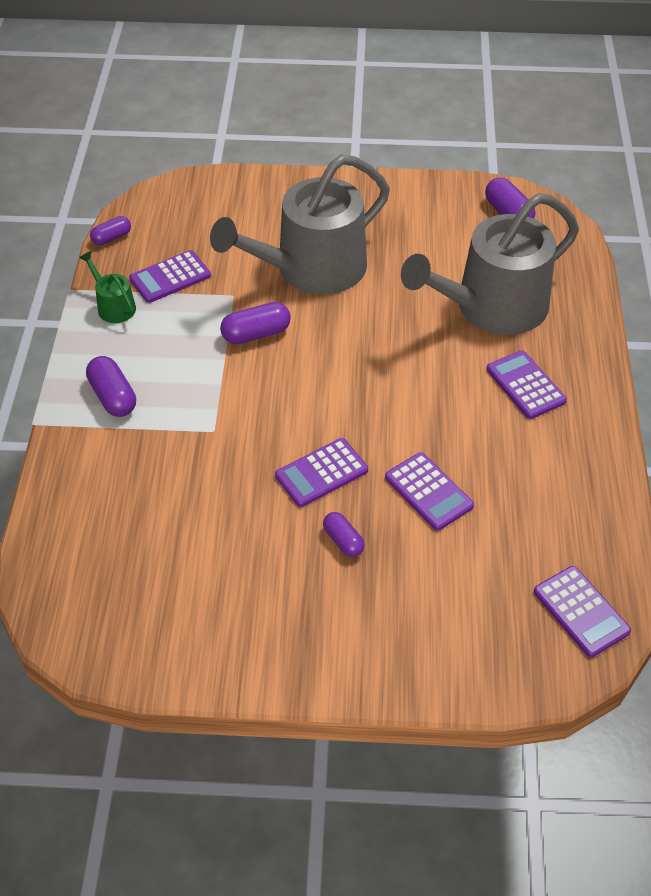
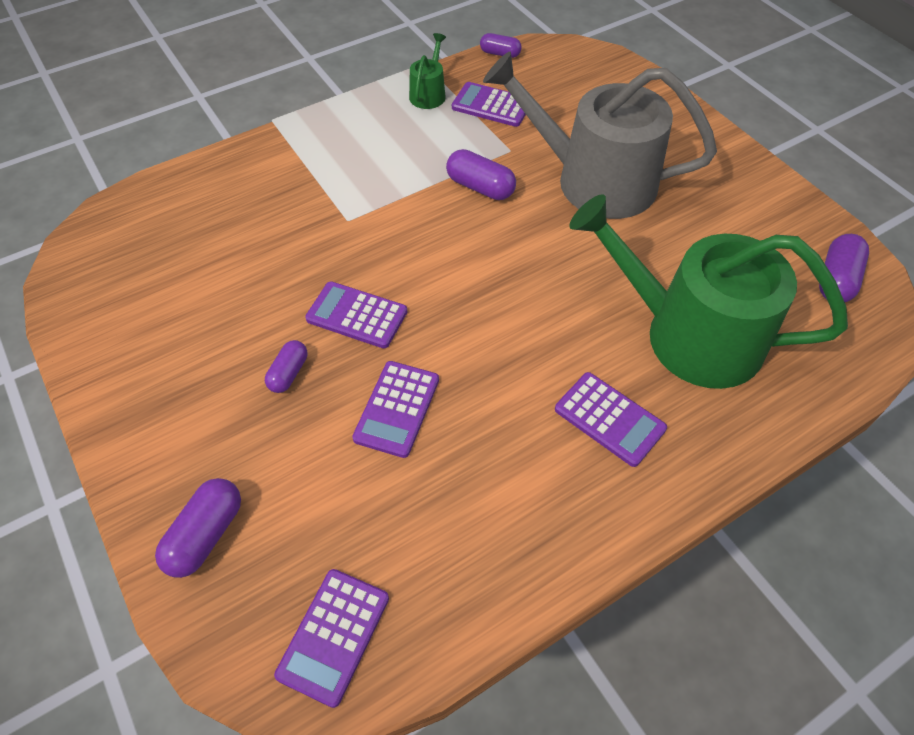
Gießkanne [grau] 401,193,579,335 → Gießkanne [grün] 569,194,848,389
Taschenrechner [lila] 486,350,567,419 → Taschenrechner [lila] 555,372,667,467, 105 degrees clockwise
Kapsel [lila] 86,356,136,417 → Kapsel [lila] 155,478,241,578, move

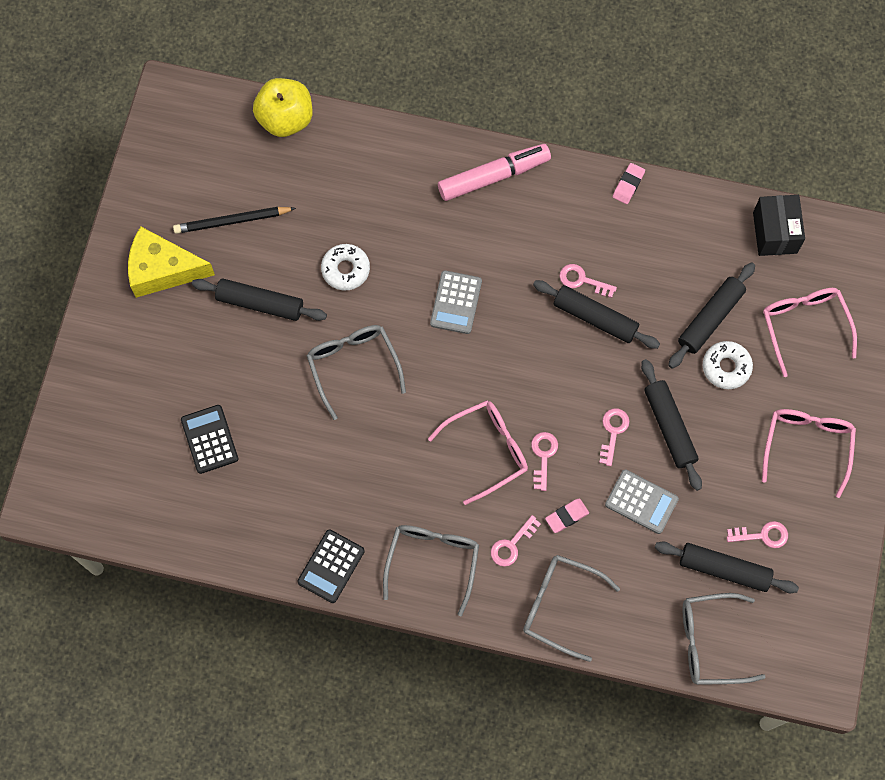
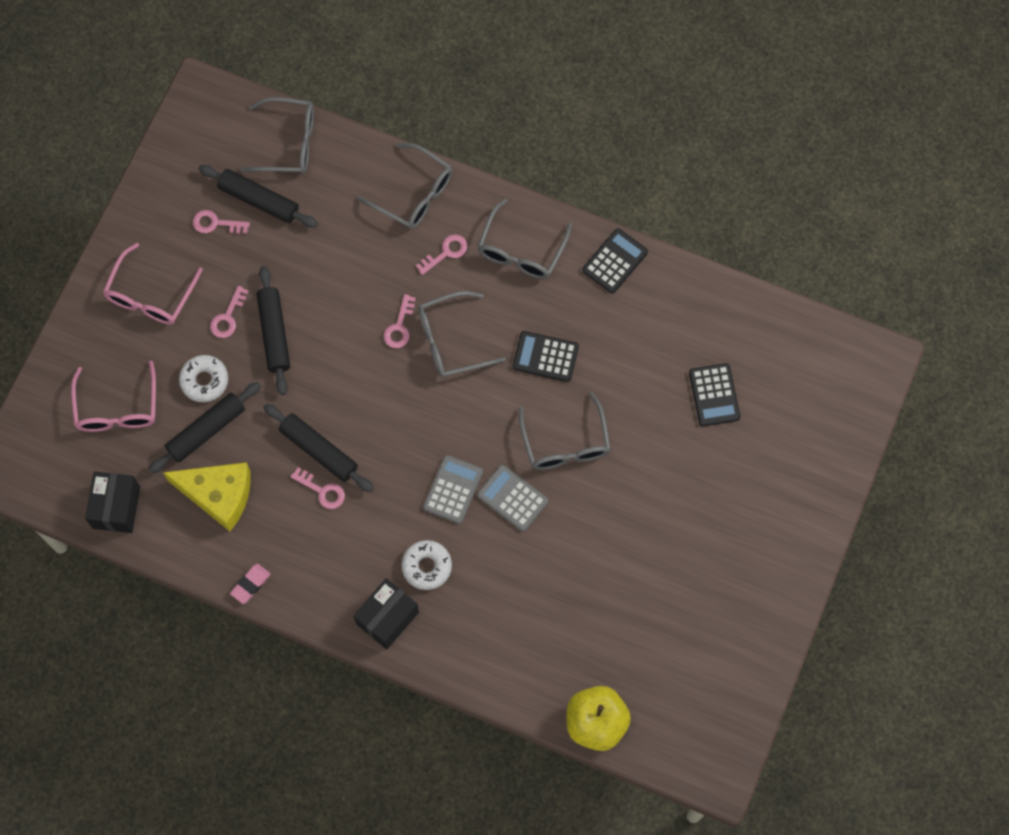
Filzstift [rosa] 438,144,551,201 → Schachtel [schwarz] 354,578,419,650
Bleistift [schwarz] 173,207,296,234 → -
Käse [gelb] 128,226,215,298 → Käse [gelb] 163,462,251,531, move
Donut [weiß] 321,244,370,291 → Donut [weiß] 402,540,452,590, move
Nudelholz [schwarz] 192,279,327,321 → -
Brille [rosa] 428,400,528,505 → Brille [grau] 418,291,506,378
Schlüssel [rosa] 599,409,630,466 → Schlüssel [rosa] 210,286,249,338, move
Taschenrechner [grau] 605,469,679,534 → Taschenrechner [grau] 477,465,548,531, move
Radiergummi [rosa] 545,499,589,533 → -
- → Taschenrechner [schwarz] 513,331,579,382

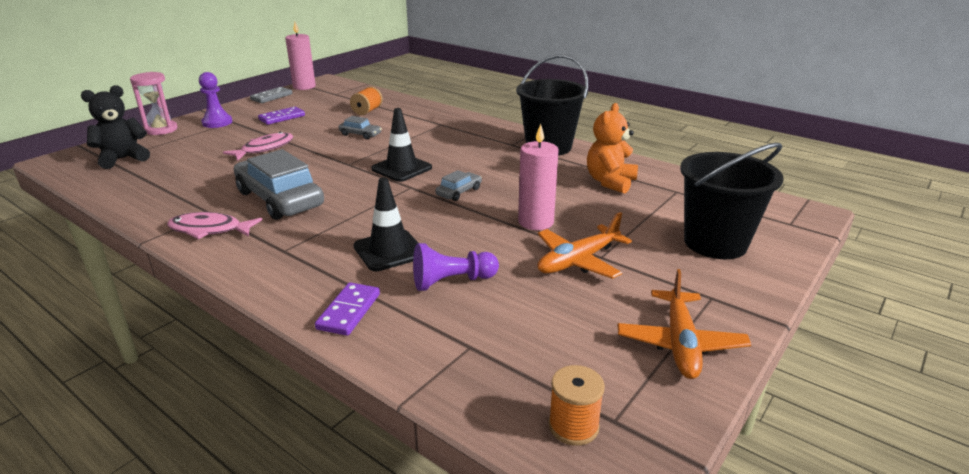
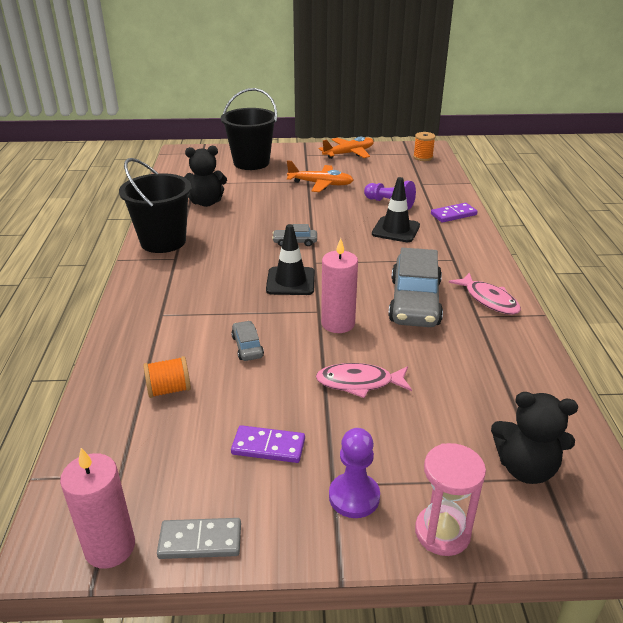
Teddybär [orange] 587,103,638,194 → Teddybär [schwarz] 184,146,227,207
Kerze [rosa] 518,124,559,230 → Kerze [rosa] 321,238,358,333, move

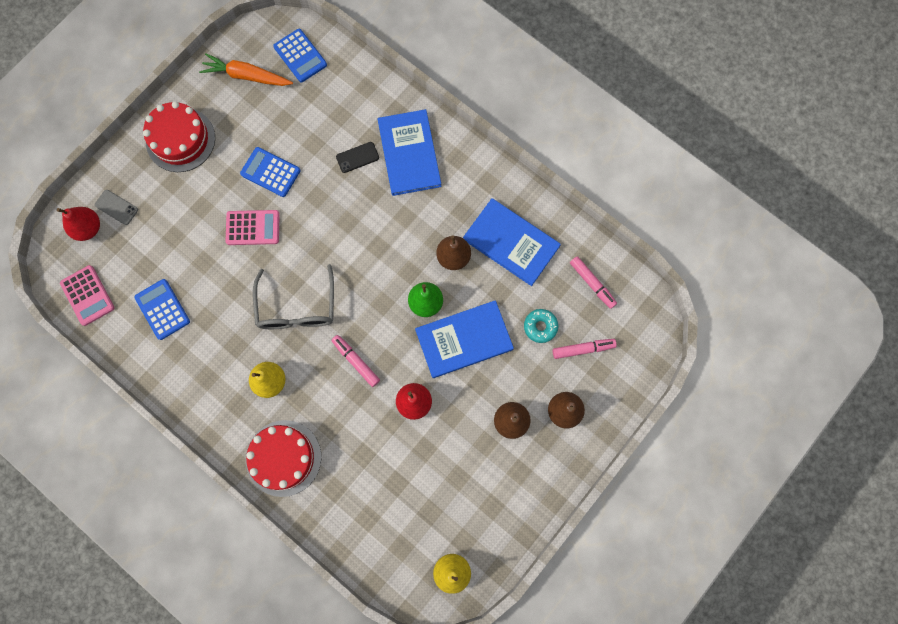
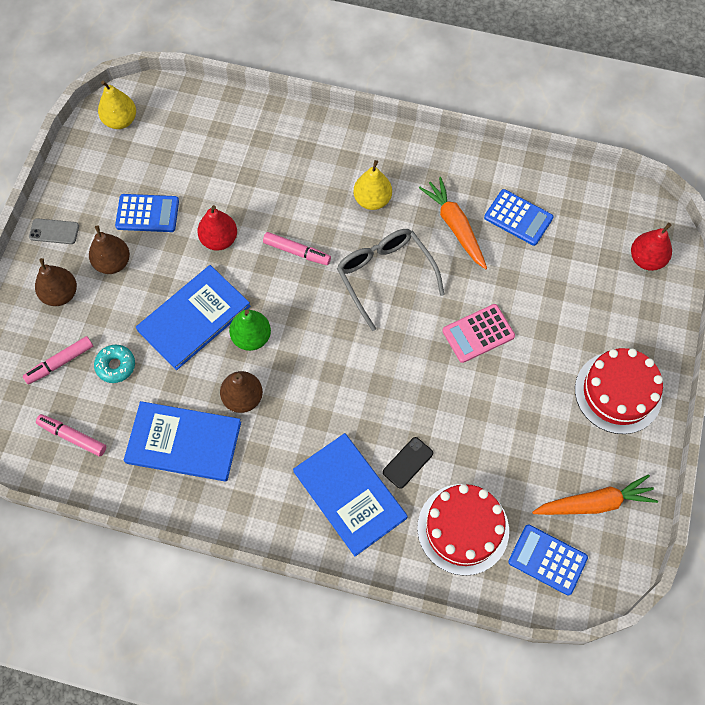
Taschenrechner [blau] 240,147,300,197 → Taschenrechner [blau] 115,194,179,232, move
Handy [grau] 95,190,138,225 → Handy [grau] 29,218,79,244, move
Taschenrechner [rosa] 60,265,115,326 → -
Kuchen [rot] 246,420,321,497 → Kuchen [rot] 417,484,509,576, move
- → Karotte [orange] 419,177,487,269

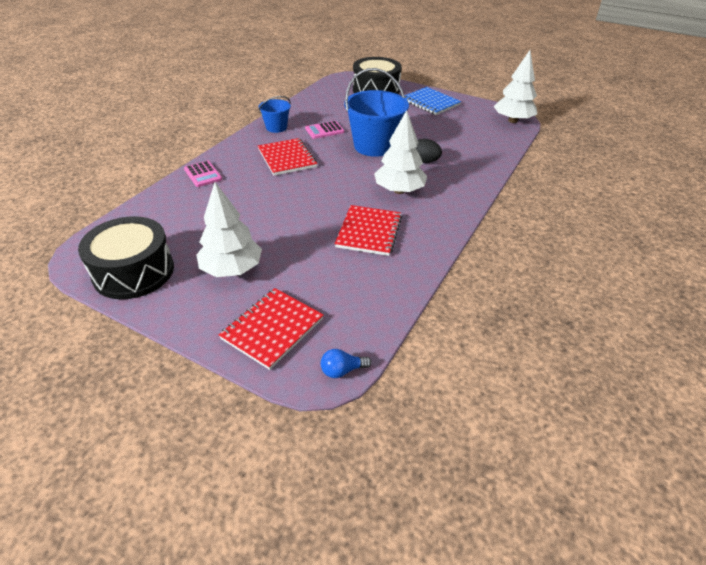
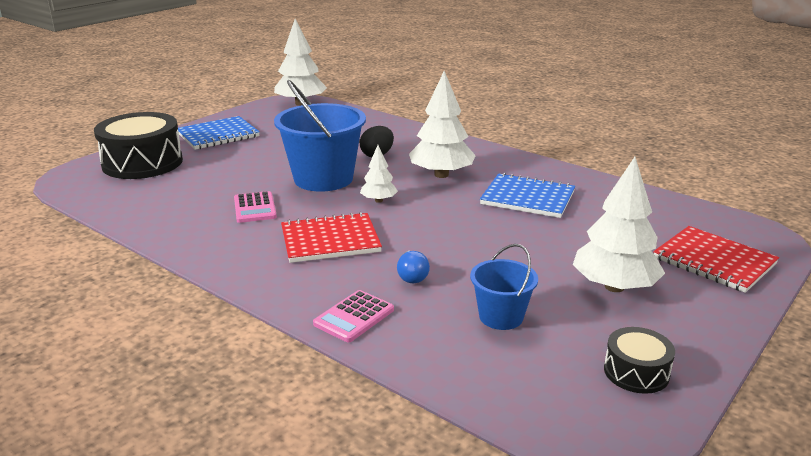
Eimer [blau] 259,96,291,133 → Eimer [blau] 470,244,538,330, move
Taschenrechner [rosa] 184,161,222,187 → Taschenrechner [rosa] 313,290,394,342, 150 degrees clockwise
Notizbuch [rot] 335,205,402,256 → Notizbuch [blau] 480,173,575,218
Trommel [schwarz] 78,216,174,299 → Trommel [schwarz] 604,327,675,394, x0.50
Glühbirne [blau] 321,349,372,378 → Glühbirne [blau] 397,251,430,283, move
- → Baum [weiß] 360,145,398,203

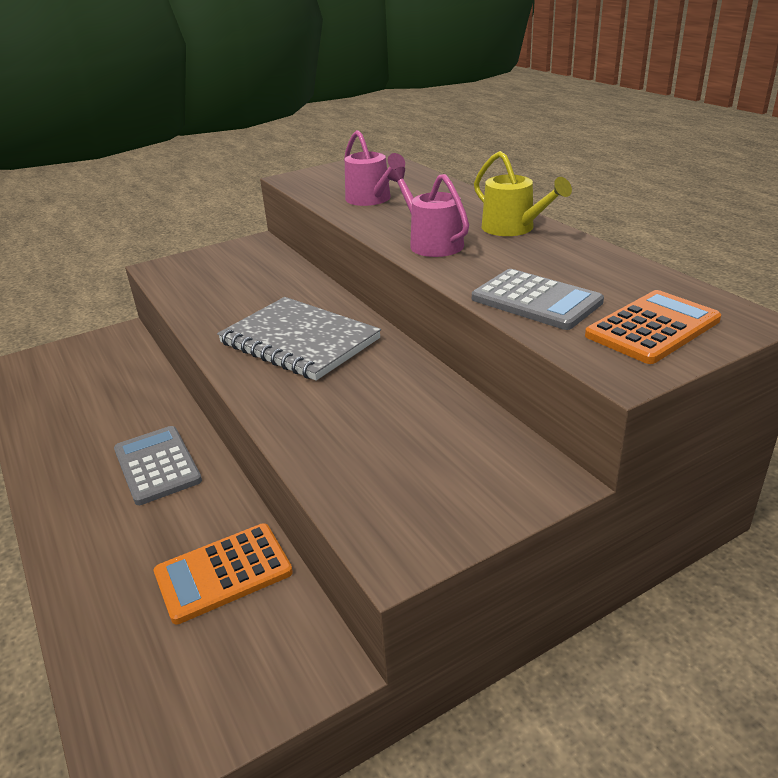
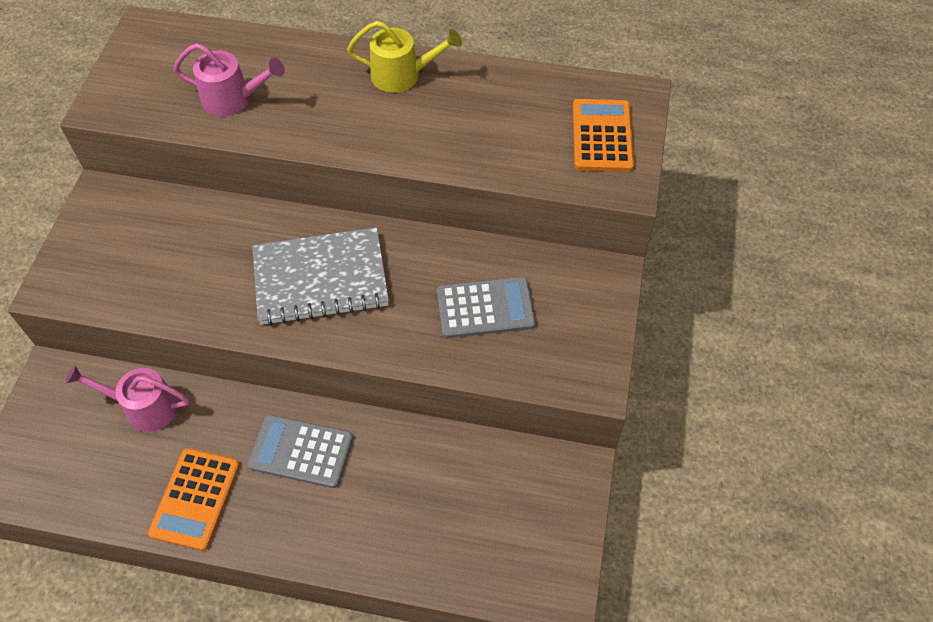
Gießkanne [rosa] 388,167,469,257 → Gießkanne [rosa] 65,365,190,432, move
Taschenrechner [grau] 472,269,604,330 → Taschenrechner [grau] 437,277,536,338, move
Taschenrechner [orange] 154,523,293,624 → Taschenrechner [orange] 148,448,240,551, move

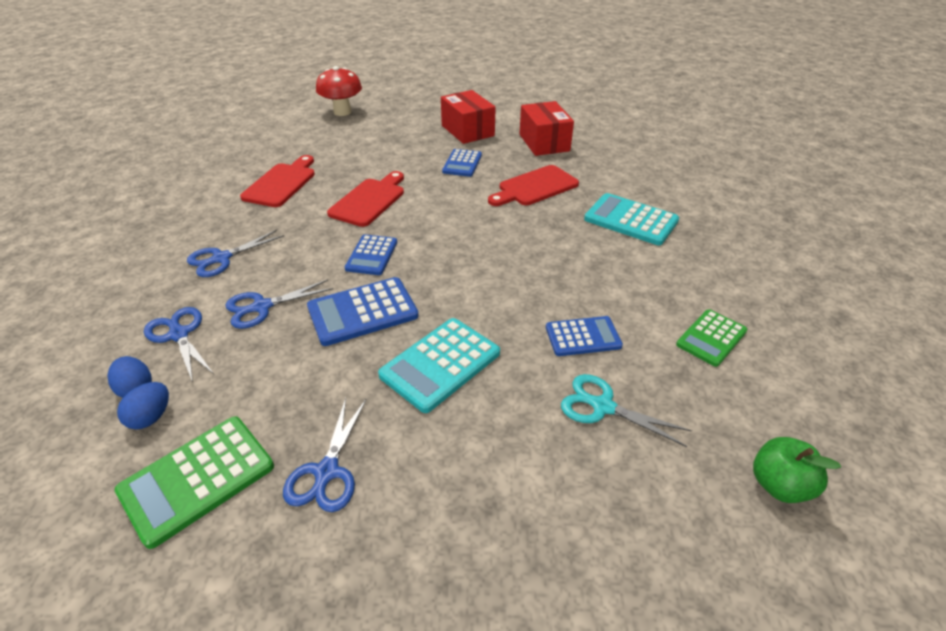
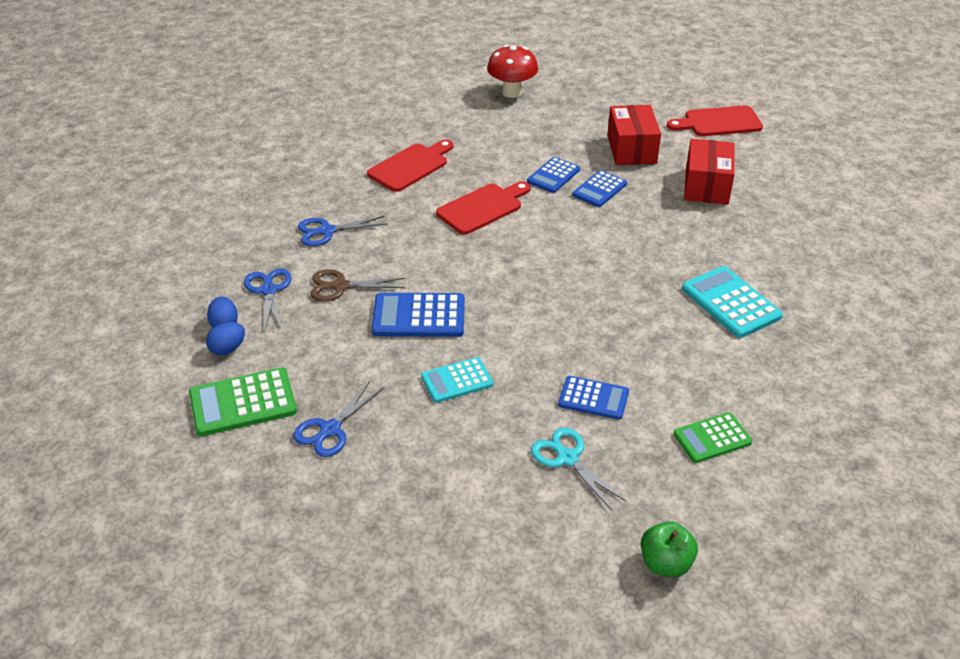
Schneidebrett [rot] 488,165,579,206 → Schneidebrett [rot] 667,105,763,136, move
Taschenrechner [blau] 345,234,397,275 → Taschenrechner [blau] 527,157,580,193, move
Schere [blau] 225,280,333,329 → Schere [braun] 310,269,405,301
Taschenrechner [türkis] 378,318,500,413 → Taschenrechner [türkis] 421,357,493,403, x0.66

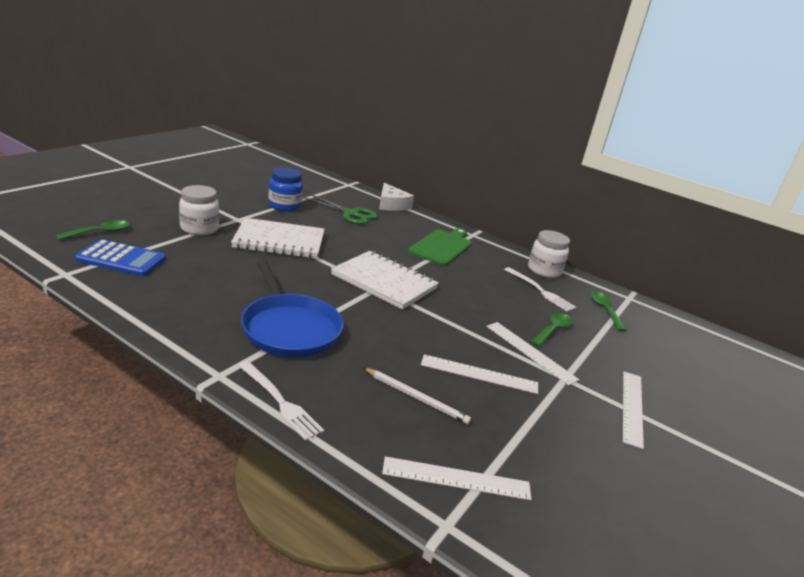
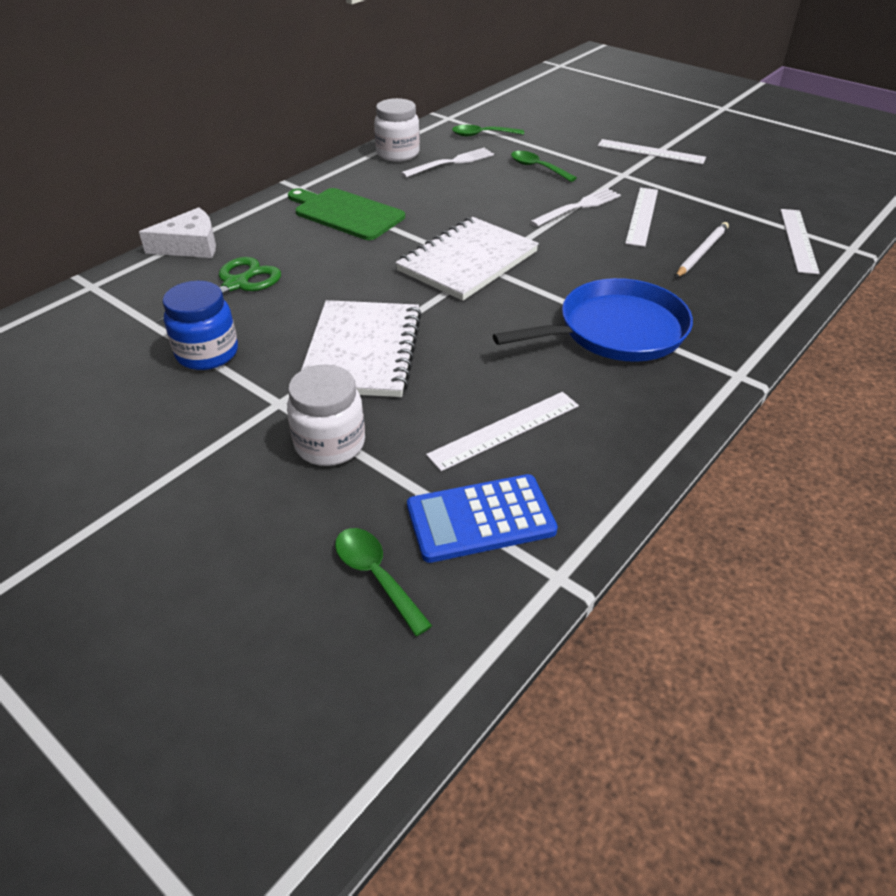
Taschenrechner [blau] 75,239,166,276 → Taschenrechner [blau] 407,474,558,563, 120 degrees counterclockwise
Lineal [weiß] 486,322,579,386 → Lineal [weiß] 426,392,579,471, move
Gabel [weiß] 238,361,324,441 → Gabel [weiß] 530,188,621,227, move

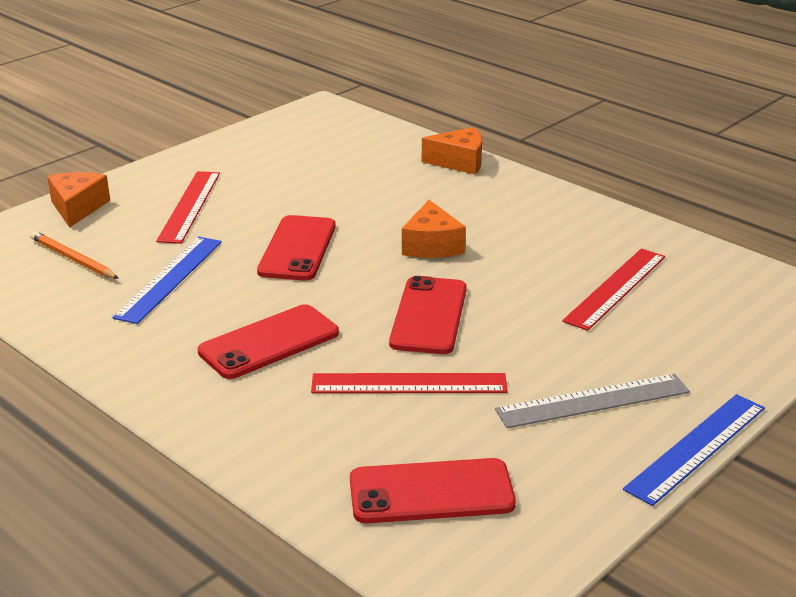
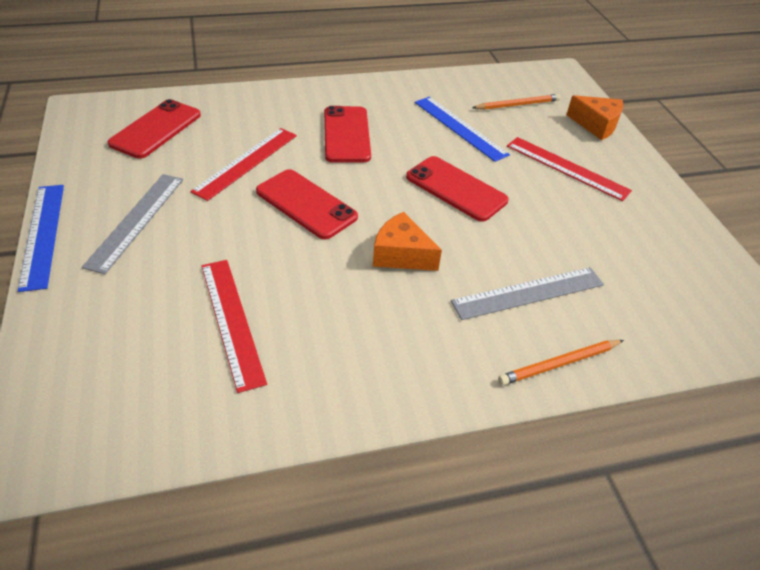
Käse [orange] 422,127,482,175 → Bleistift [orange] 498,340,624,385
- → Lineal [grau] 451,267,604,320

